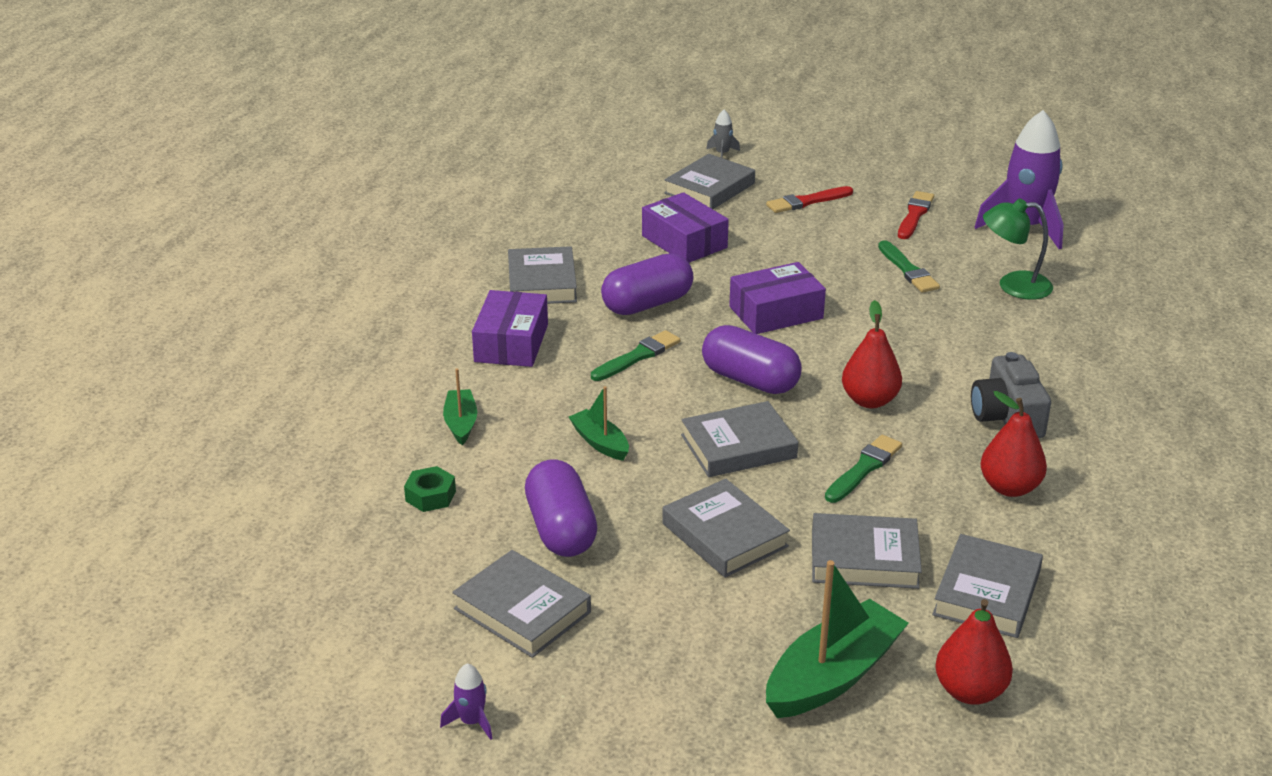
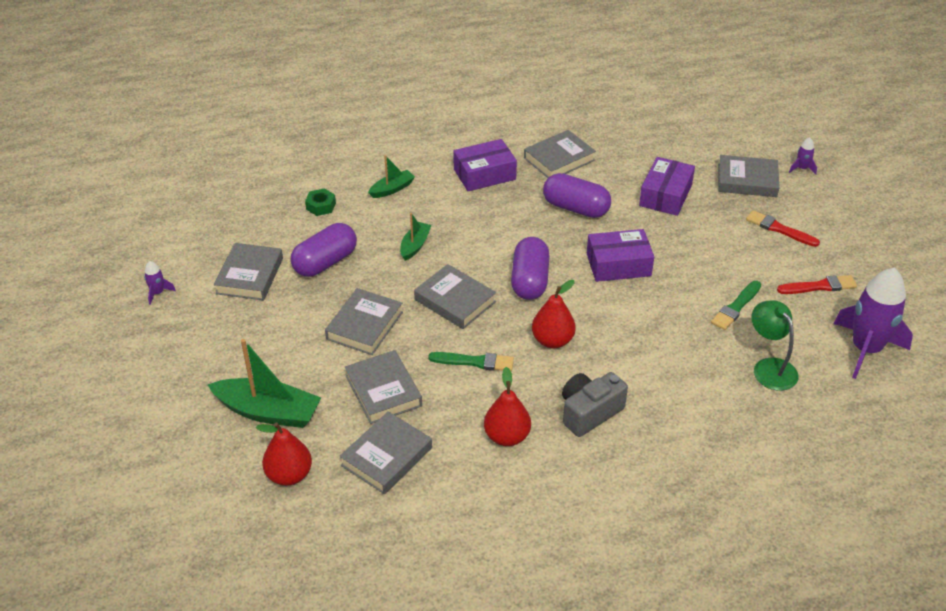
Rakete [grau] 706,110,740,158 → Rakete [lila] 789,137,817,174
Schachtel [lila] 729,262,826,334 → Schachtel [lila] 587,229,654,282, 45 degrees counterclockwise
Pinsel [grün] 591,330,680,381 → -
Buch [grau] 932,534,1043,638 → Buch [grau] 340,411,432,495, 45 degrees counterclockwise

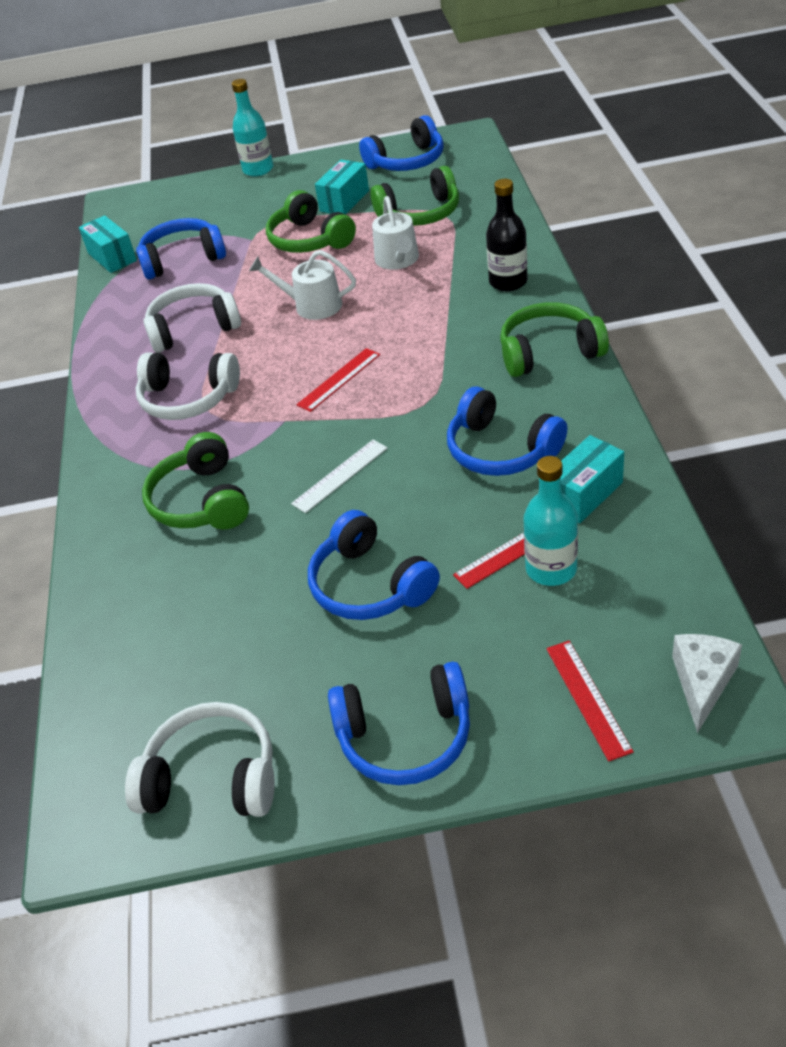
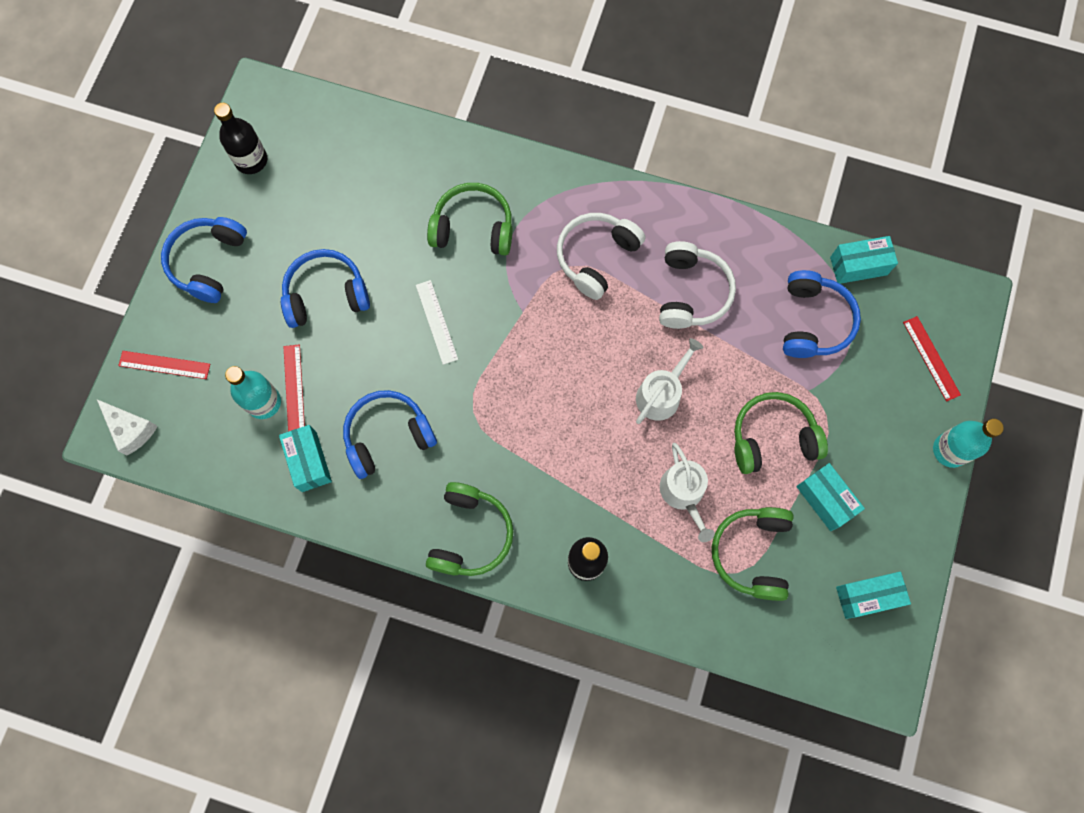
Kopfhörer [blau] 359,115,444,171 → Schachtel [türkis] 836,572,911,619
Gießkanne [weiß] 372,196,419,270 → Gießkanne [weiß] 660,443,715,542, 120 degrees counterclockwise
Lineal [rot] 296,348,380,412 → Lineal [rot] 903,316,961,401, move
Kopfhörer [weiß] 125,702,275,817 → Flasche [schwarz] 214,103,267,174

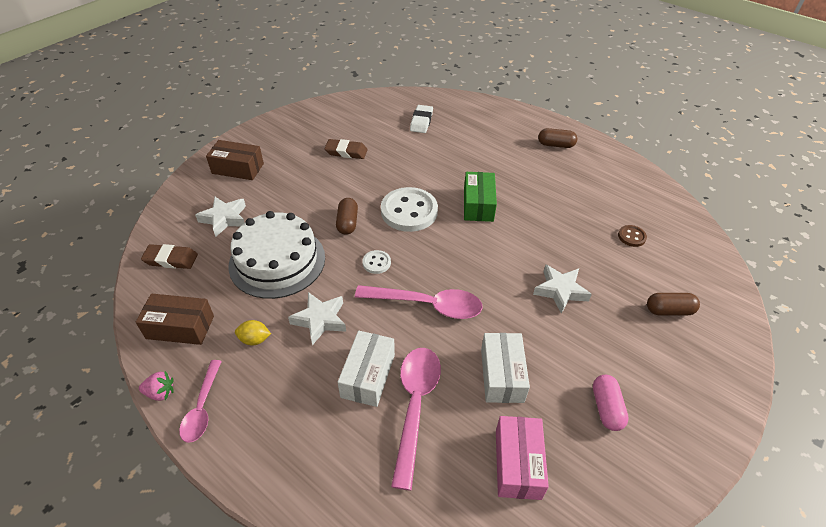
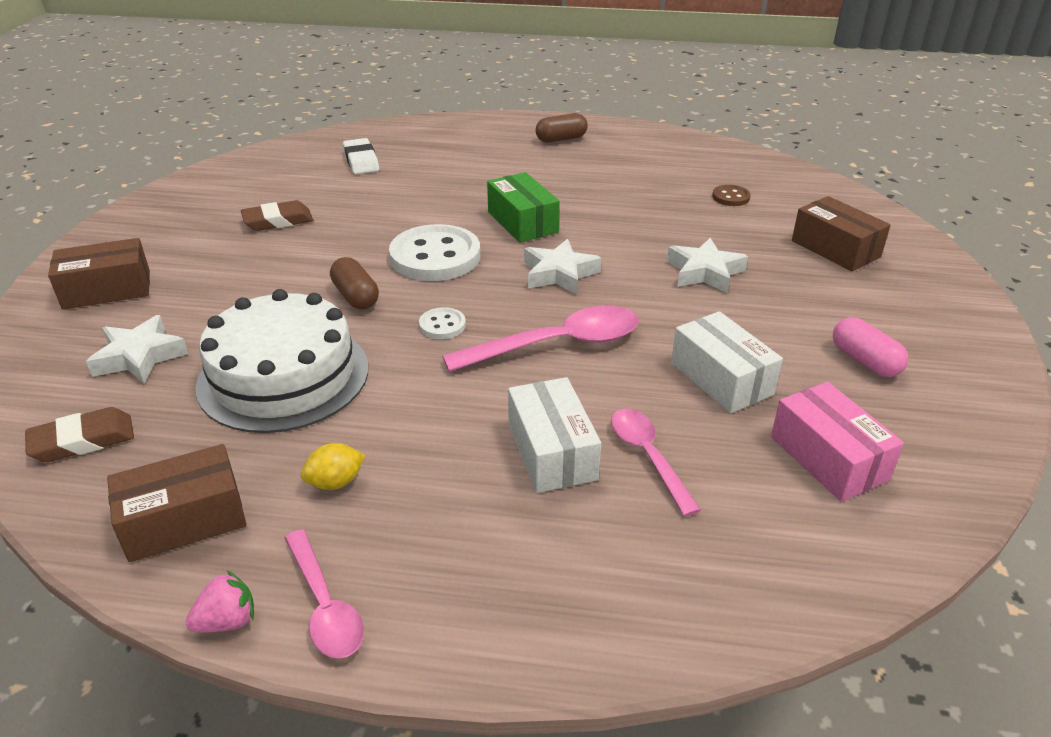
Stern [weiß] 288,292,346,345 → Stern [weiß] 524,239,601,295, move
Kapsel [braun] 647,293,700,316 → Schachtel [braun] 792,196,891,271
Löffel [rosa] 391,348,441,490 → Löffel [rosa] 611,408,701,516, x0.63

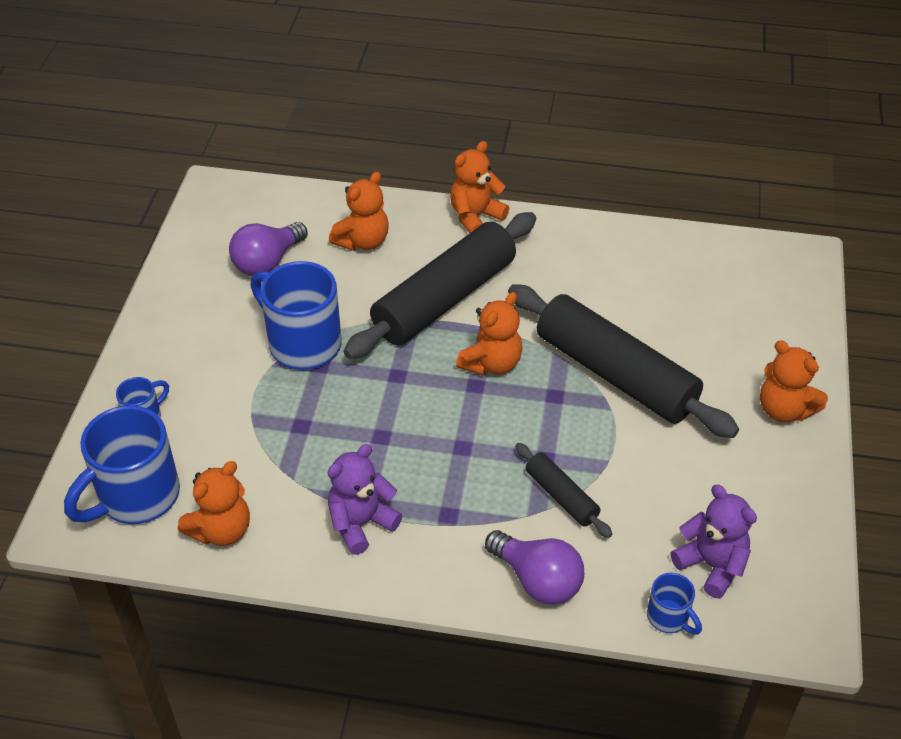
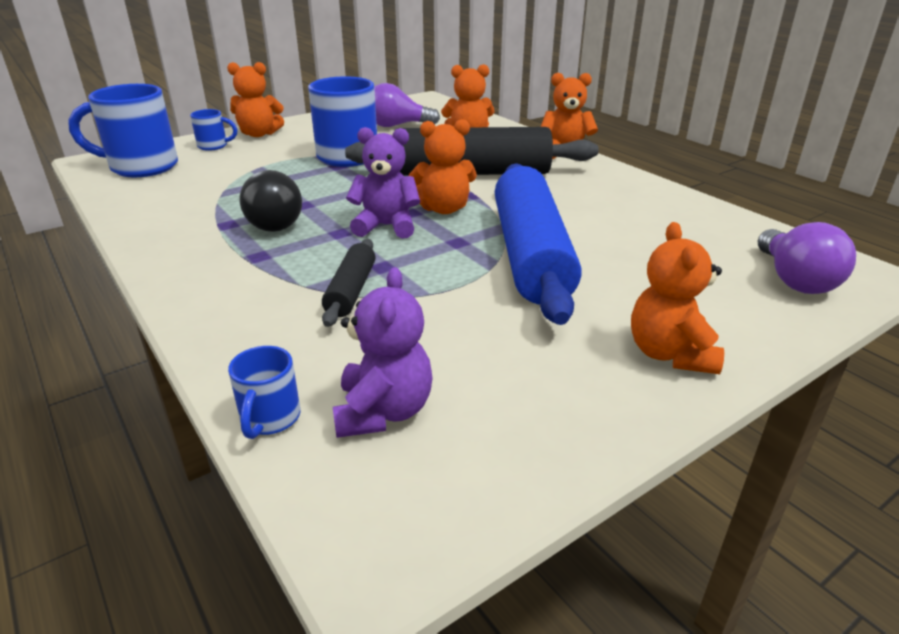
Nudelholz [schwarz] 508,284,739,438 → Nudelholz [blau] 495,163,582,325
Teddybär [lila] 328,444,403,555 → Teddybär [lila] 346,127,420,238, move
Teddybär [orange] 178,461,250,546 → Teddybär [orange] 227,62,284,137, move
Glühbirne [lila] 485,530,584,605 → Glühbirne [lila] 758,222,856,294, move
- → Glühbirne [schwarz] 240,170,302,232

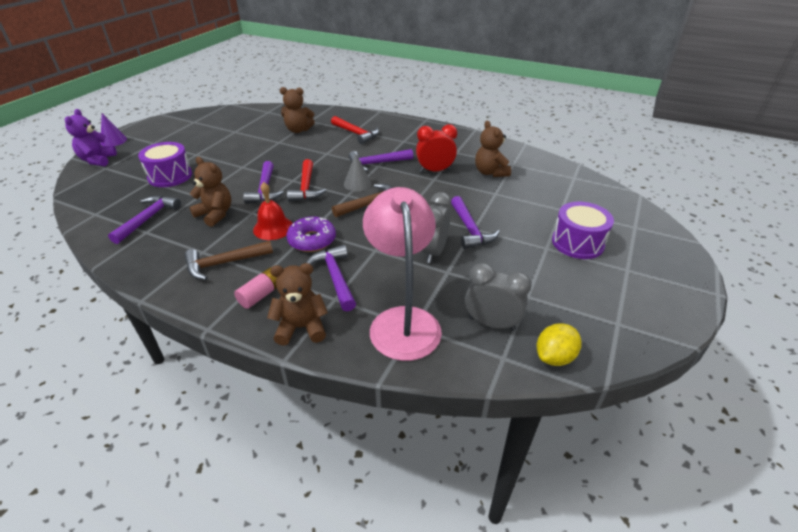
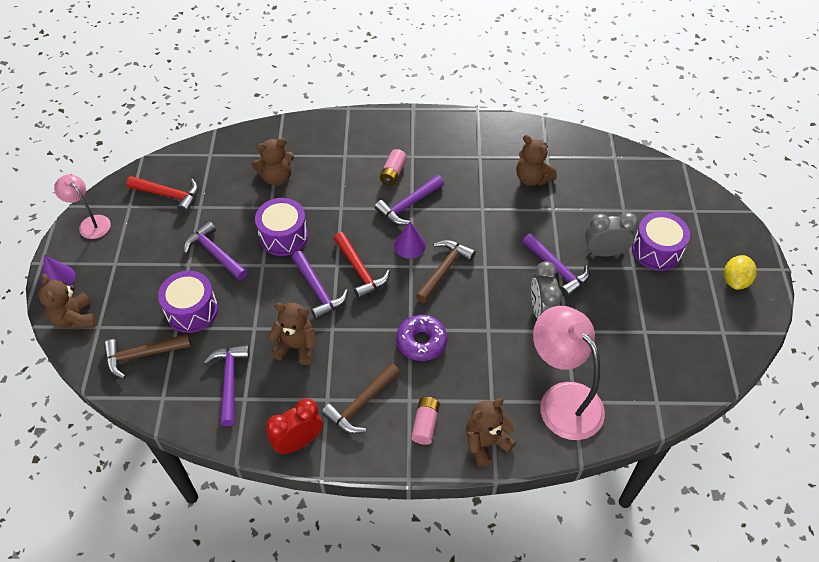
Teddybär [lila] 65,109,117,166 → Teddybär [braun] 38,274,96,330
Hammer [rot] 331,116,379,144 → Hammer [rot] 126,176,199,213, move
Wecker [rot] 416,124,457,172 → Wecker [rot] 266,399,323,454, move
Kegel [grau] 344,153,372,192 → Kegel [lila] 394,222,426,259
Glocke [rot] 253,182,293,240 → -
Hammer [lila] 307,245,356,311 → Hammer [lila] 184,221,248,281, move
Wecker [grau] 465,263,532,331 → Wecker [grau] 585,212,639,257, move
Zitrone [gelb] 537,323,582,366 → Zitrone [gelb] 724,255,757,290, move
- → Batterie [rosa] 380,149,407,186
- → Lampe [rosa] 54,174,111,239
- → Trommel [lila] 255,198,308,256
- → Hammer [braun] 104,334,191,379

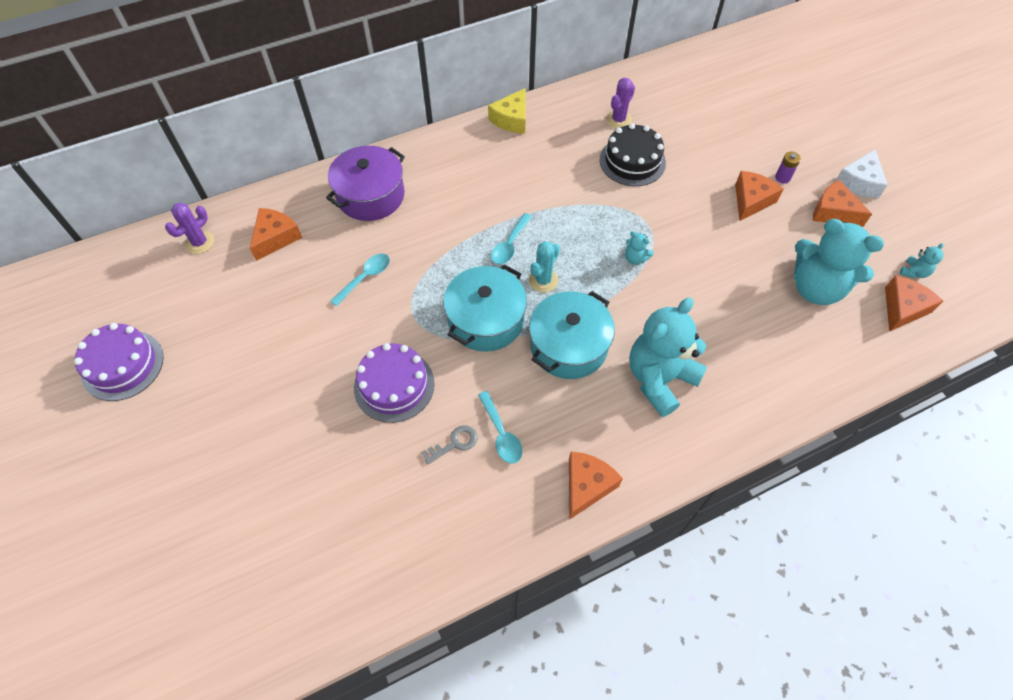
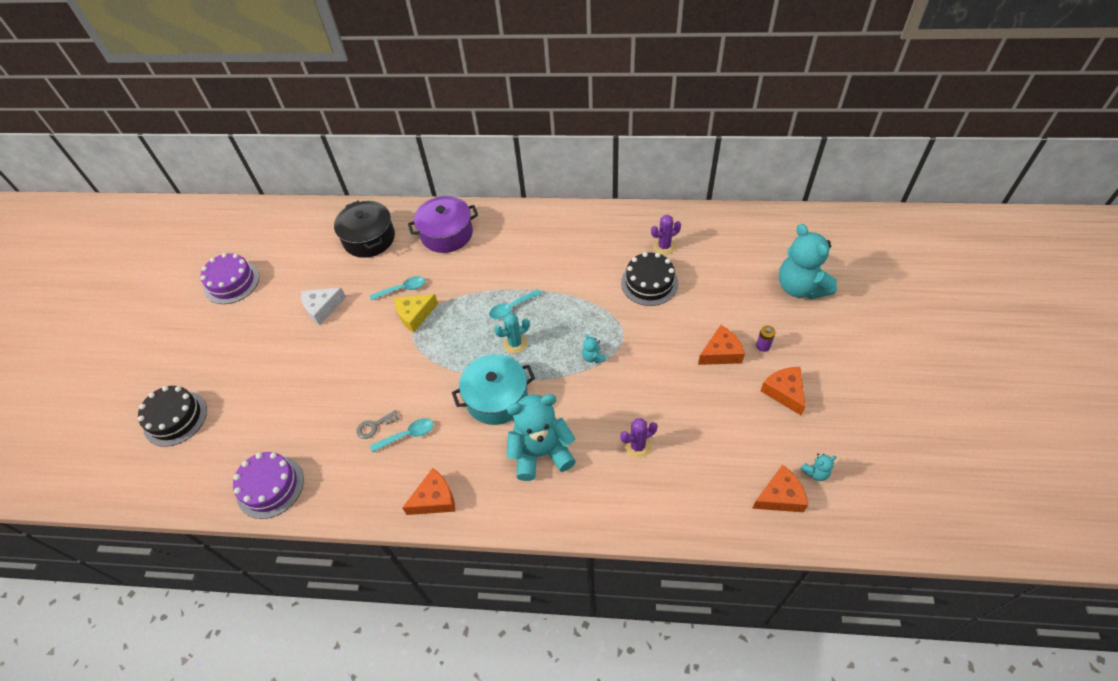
Käse [gelb] 488,88,526,134 → Käse [gelb] 394,294,438,333, move
Käse [weiß] 835,149,888,198 → Käse [weiß] 301,288,346,325, move
Kaktus [lila] 165,203,214,254 → Kaktus [lila] 620,418,658,459, move
Käse [orange] 250,208,302,261 → Kochtopf [schwarz] 334,201,395,258
Teddybär [türkis] 794,219,884,305 → Teddybär [türkis] 779,224,837,299, move
Kochtopf [türkis] 443,265,527,352 → -
Kuchen [lila] 354,343,435,423 → Kuchen [lila] 233,452,304,519, move
Löffel [türkis] 478,391,523,464 → Löffel [türkis] 370,418,433,452, 120 degrees counterclockwise
Schlüssel [grau] 421,425,477,464 → Schlüssel [grau] 356,410,400,439, 150 degrees clockwise
- → Kuchen [schwarz] 138,386,207,447

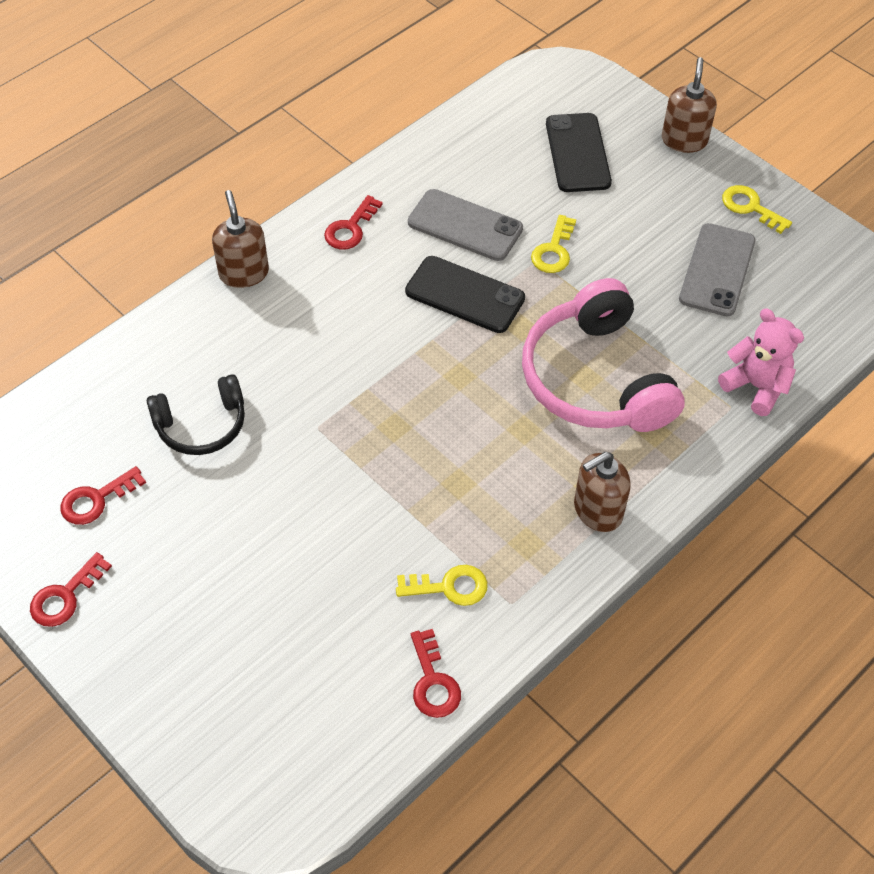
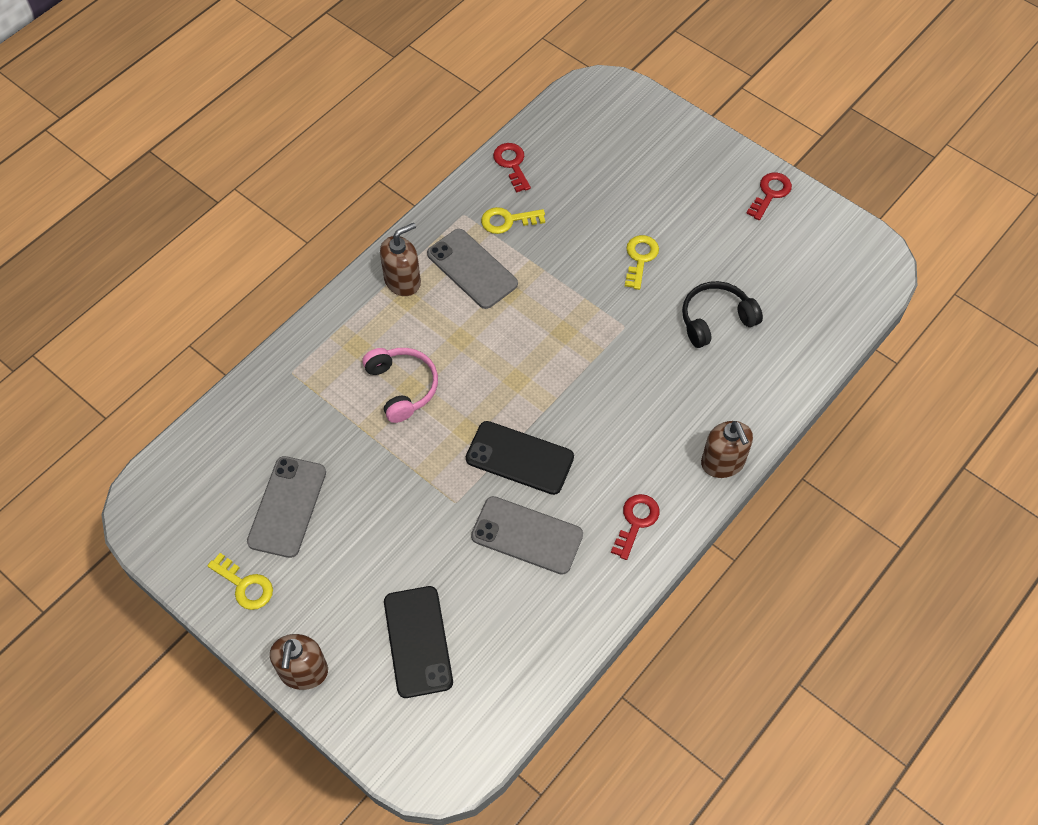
Schlüssel [gelb] 531,215,576,273 → Schlüssel [gelb] 625,235,659,290, move
Kopfhörer [rosa] 522,278,685,432 → Kopfhörer [rosa] 362,348,438,423, x0.57
Teddybär [rosa] 718,309,804,416 → -
Schlüssel [rot] 60,466,146,525 → -
- → Handy [grau] 427,229,518,309

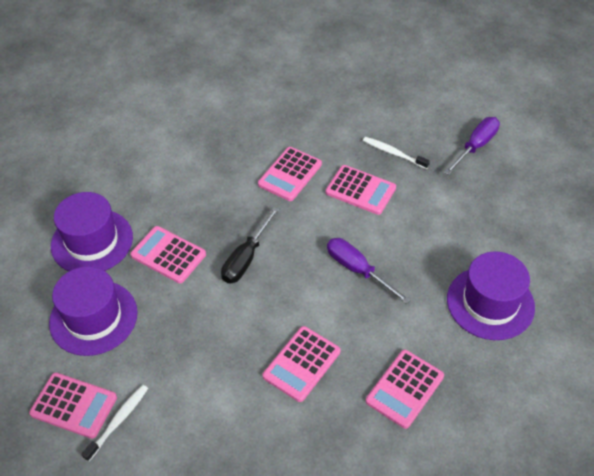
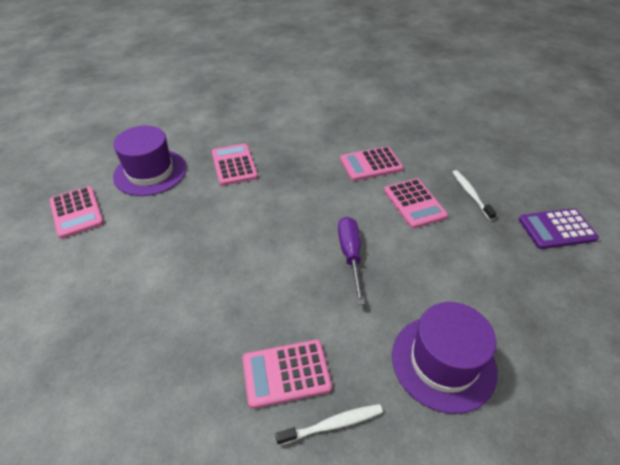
Schraubenzieher [lila] 444,117,500,175 → Taschenrechner [lila] 519,208,599,249
Hut [lila] 51,192,133,271 → -
Schraubenzieher [schwarz] 221,207,279,283 → -
Taschenrechner [rosa] 263,326,340,402 → -
Zahnbürste [weiß] 81,385,148,462 → Zahnbürste [weiß] 275,404,383,446, move

